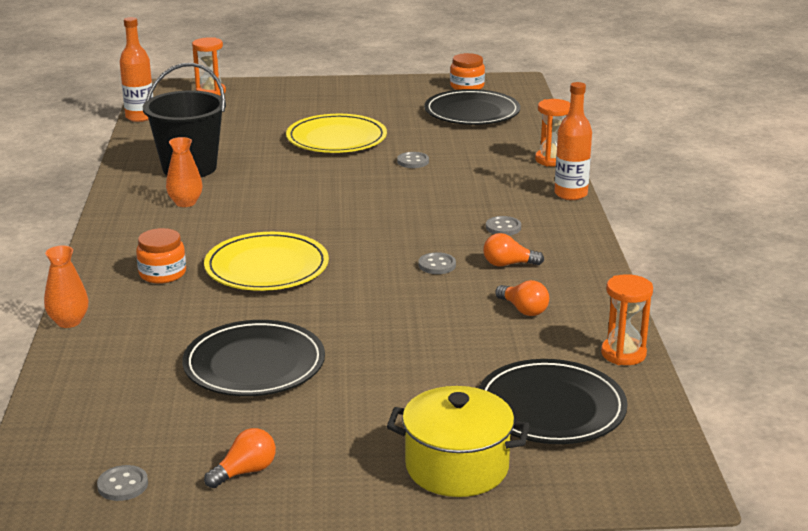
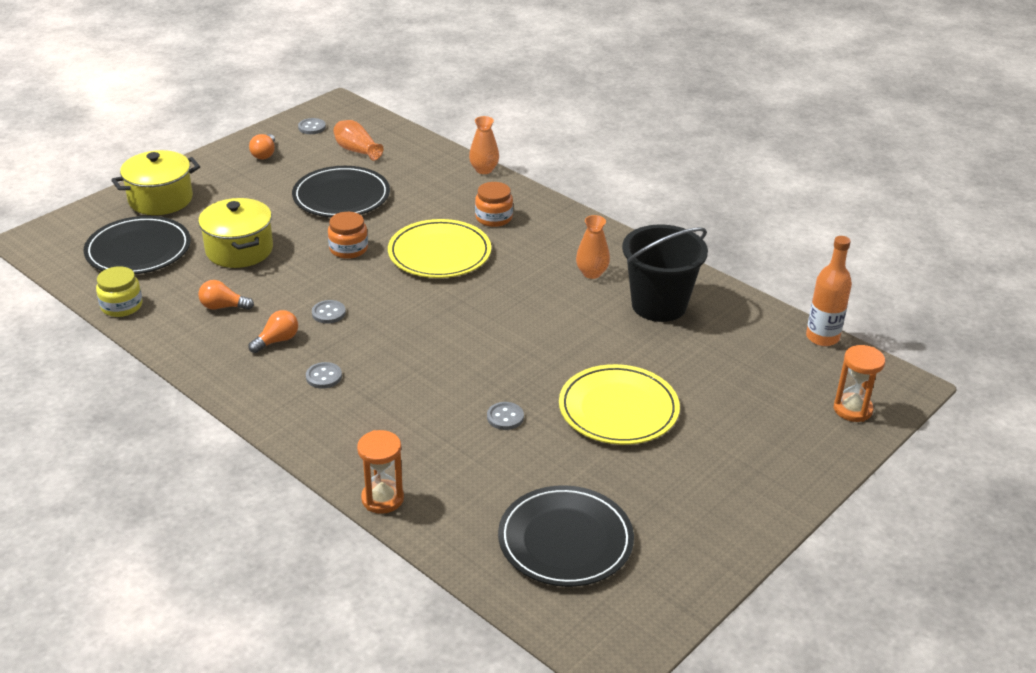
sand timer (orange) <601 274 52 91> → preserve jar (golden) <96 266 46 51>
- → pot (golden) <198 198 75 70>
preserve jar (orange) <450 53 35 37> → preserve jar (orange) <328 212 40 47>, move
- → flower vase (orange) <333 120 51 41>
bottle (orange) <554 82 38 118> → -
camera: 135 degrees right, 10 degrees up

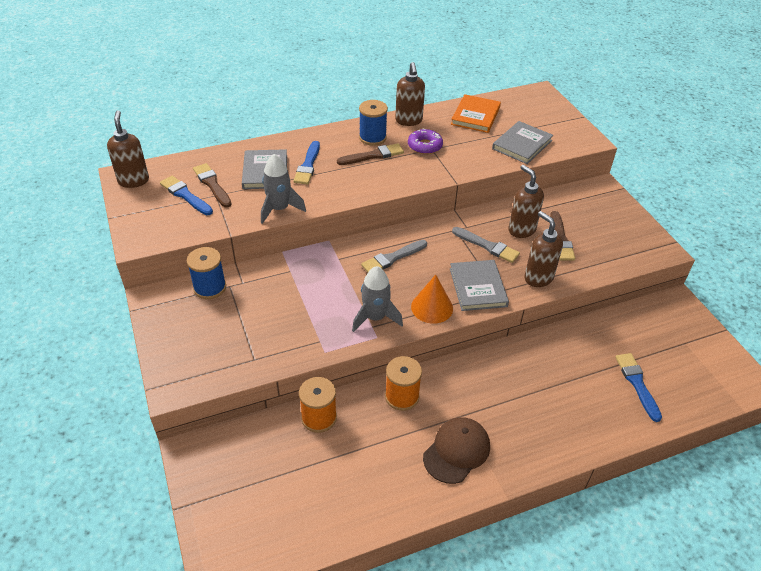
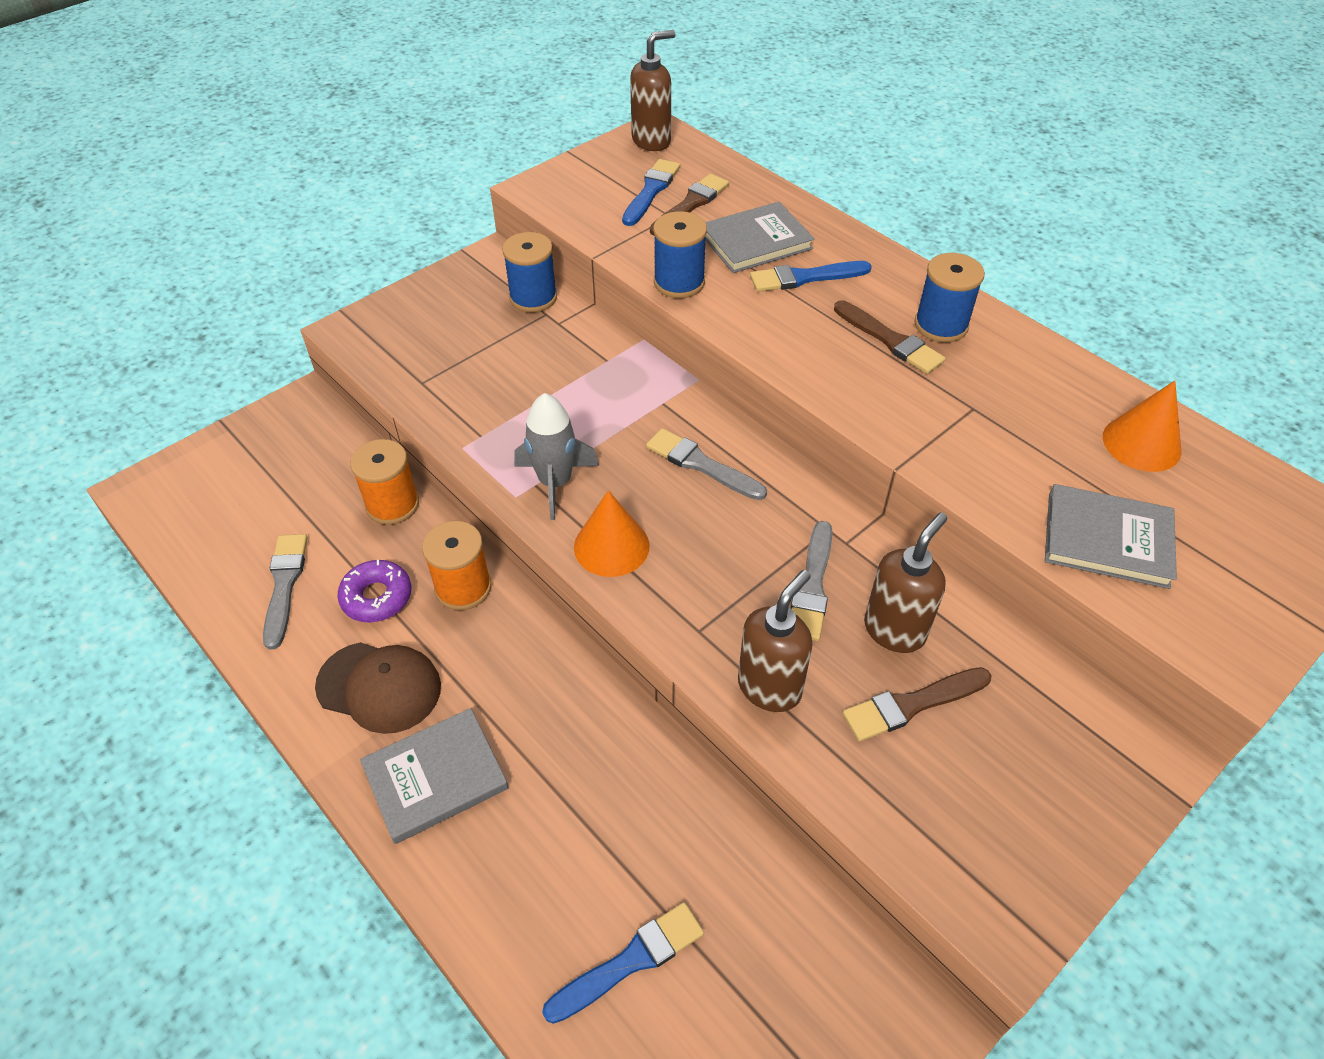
- → paintbrush (ash-grey) <263 534 45 116>
glazed donut (violet) <408 128 35 26> → glazed donut (violet) <337 560 74 63>, move
book (ash-grey) <450 260 59 51> → book (ash-grey) <360 708 149 136>, move
spaceship (ash-grey) <261 154 45 70> → spool (royal blue) <653 211 54 87>
book (orange) <451 94 50 39> → cone (orange) <1103 381 78 91>
soap pump (russet) <395 62 30 64> → -
camera: 70 degrees right, 5 degrees up

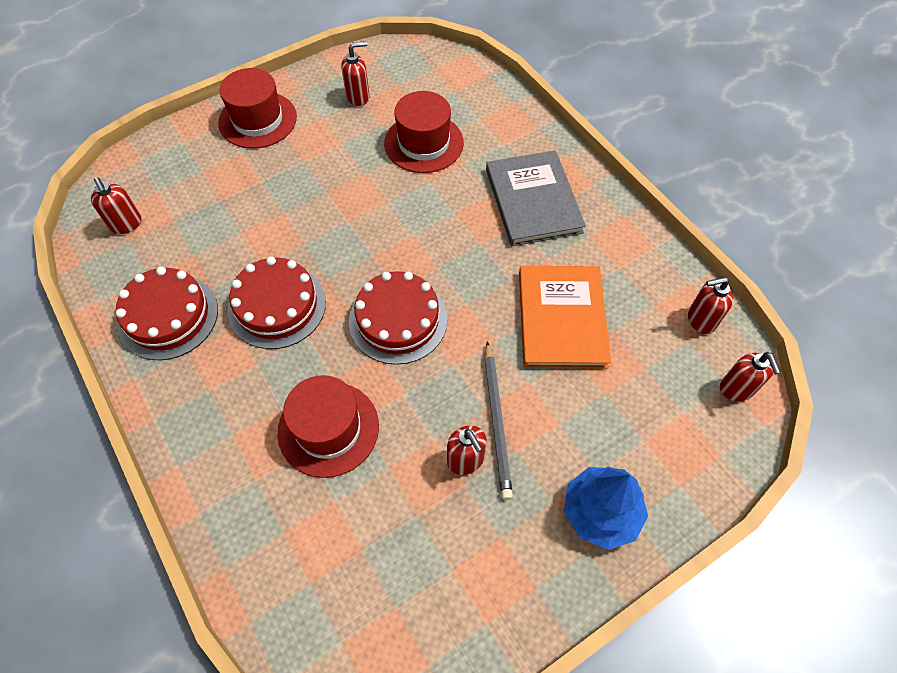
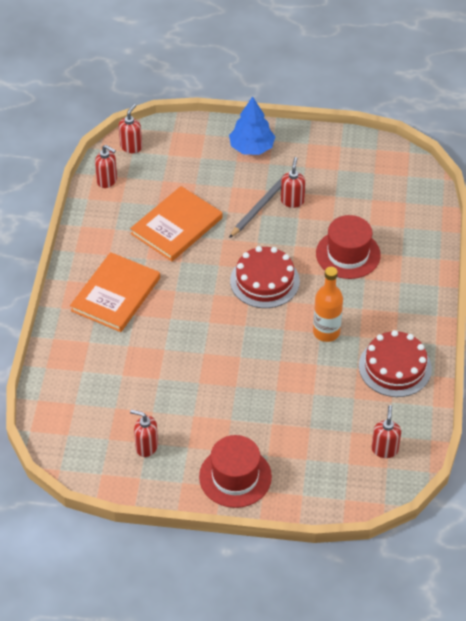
book (ash-grey) <486 150 100 96> → book (orange) <70 252 90 80>
cake (scarlet) <228 256 98 93> → bottle (orange) <313 267 30 75>
tall hat (scarlet) <384 91 80 82> → -
camera: 140 degrees left, 10 degrees down

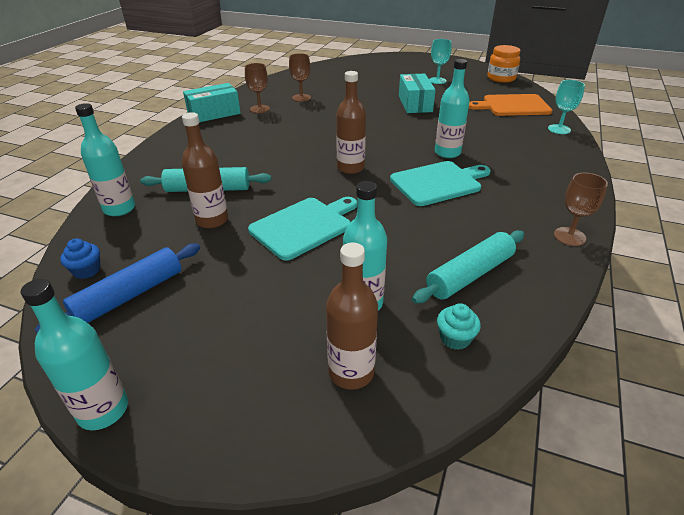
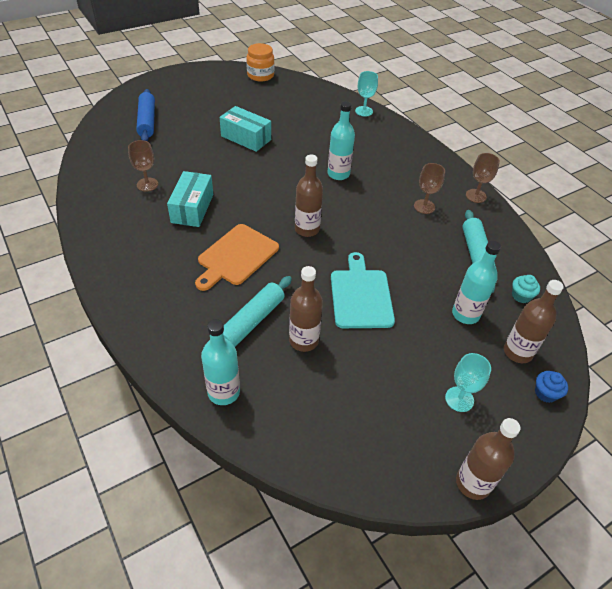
rolling pin (royal blue) <34 243 166 90> → rolling pin (royal blue) <136 89 19 52>, move
parcel (teal) <183 83 58 39> → parcel (teal) <167 171 46 56>, move
cutting board (orange) <469 94 83 22> → cutting board (orange) <195 224 84 67>, move
wine glass (russet) <245 63 25 50> → wine glass (russet) <414 163 31 51>, move
wine glass (teal) <429 39 23 45> → wine glass (teal) <445 353 46 59>, move
bottle (teal) <21 279 107 151> → bottle (russet) <456 418 65 82>
muffin (royal blue) <60 238 40 41> → muffin (royal blue) <535 371 33 32>, move
cutting board (teal) <390 161 101 45> → -
camera: 55 degrees left, 10 degrees up

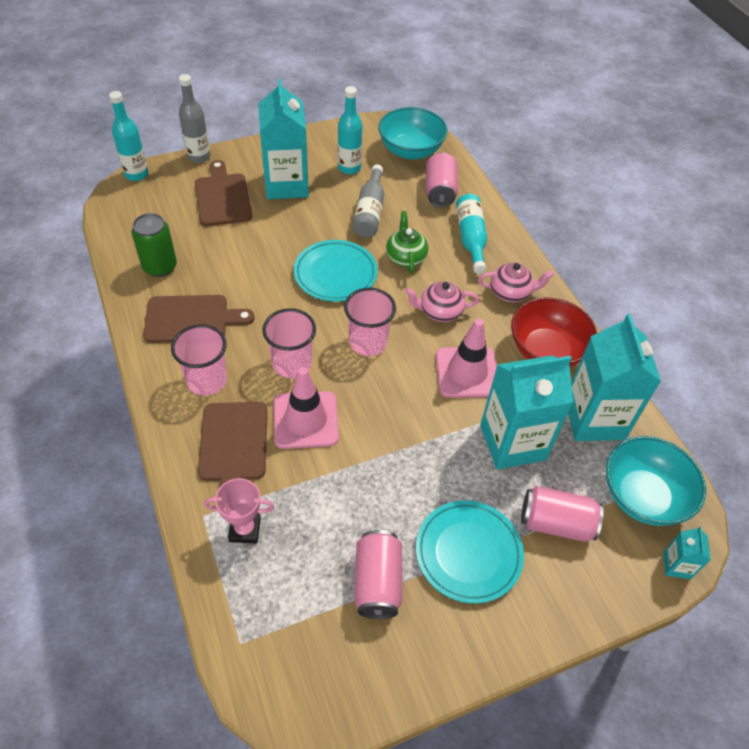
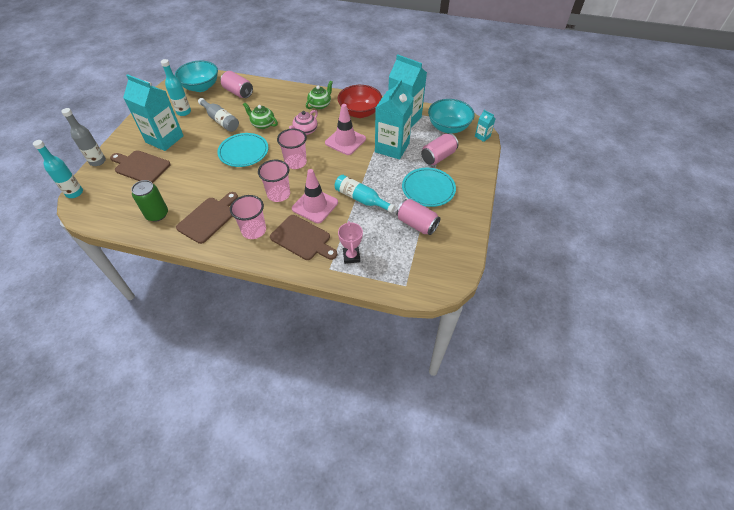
teapot (rose-pink) <478 262 76 40> → teapot (leaf-green) <306 81 27 28>
bottle (teal) <456 194 31 80> → bottle (teal) <334 175 61 38>, move
trophy (rose-pink) <204 478 71 65> → trophy (rose-pink) <338 221 25 43>, 45 degrees counterclockwise
camera: 50 degrees left, 0 degrees up

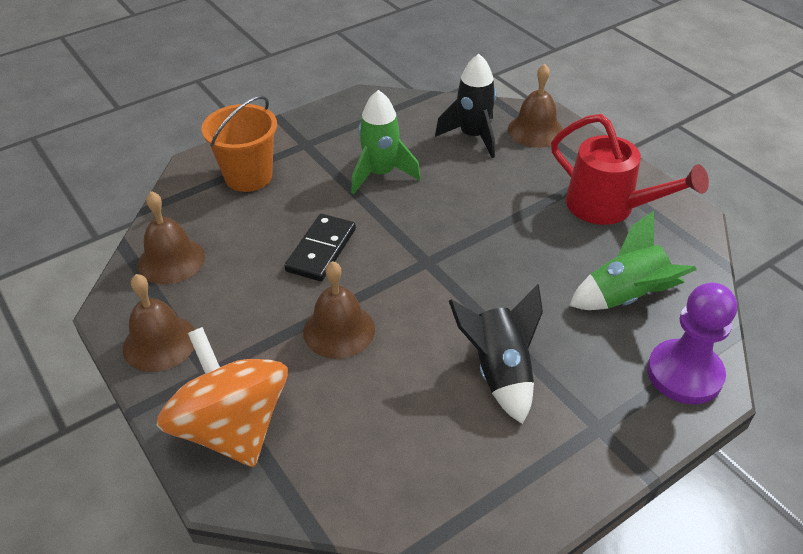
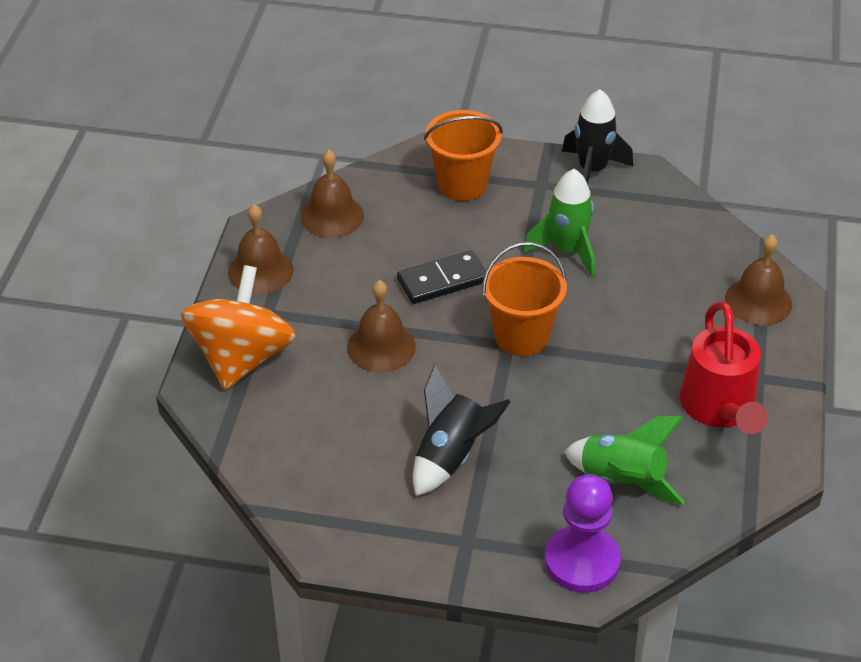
- → sand bucket (orange) <482 242 85 114>
spaceship (ebony) <435 54 62 104> → spaceship (ebony) <562 89 71 95>, move
camera: 45 degrees right, 0 degrees up

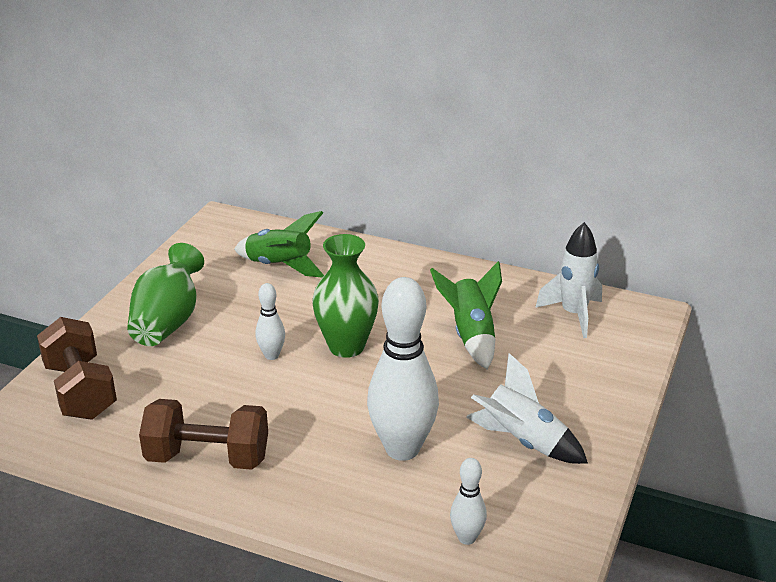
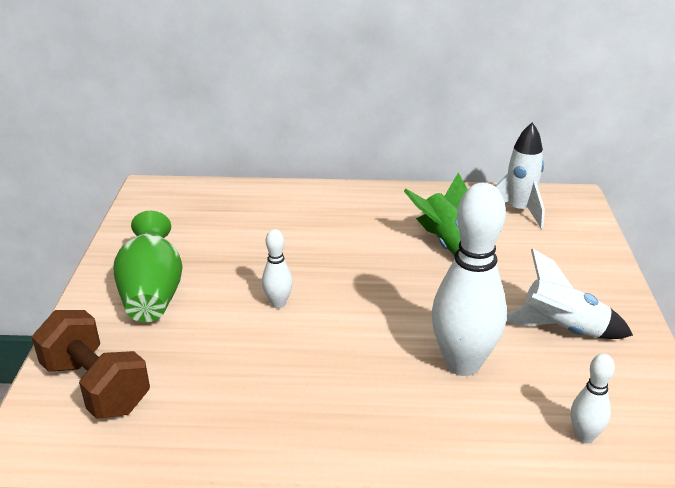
free weight (russet) <139 399 129 71> → -
spaceship (leaf-green) <234 211 90 67> → -
flower vase (leaf-green) <312 234 67 124> → -
camera: 20 degrees left, 0 degrees up

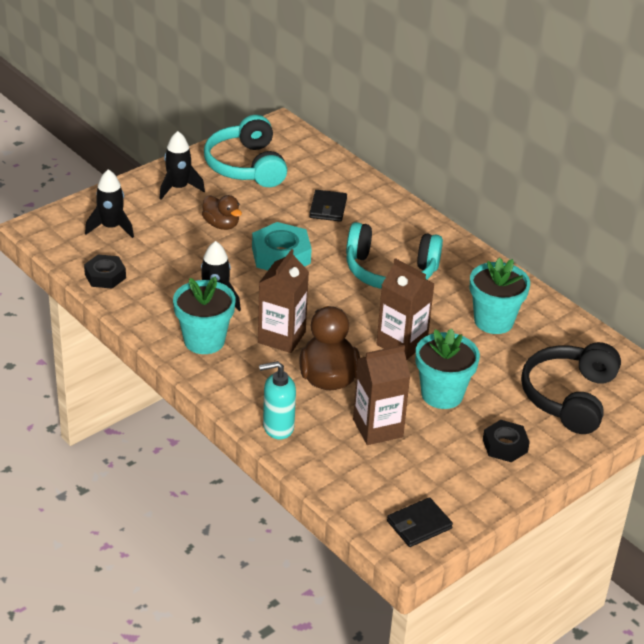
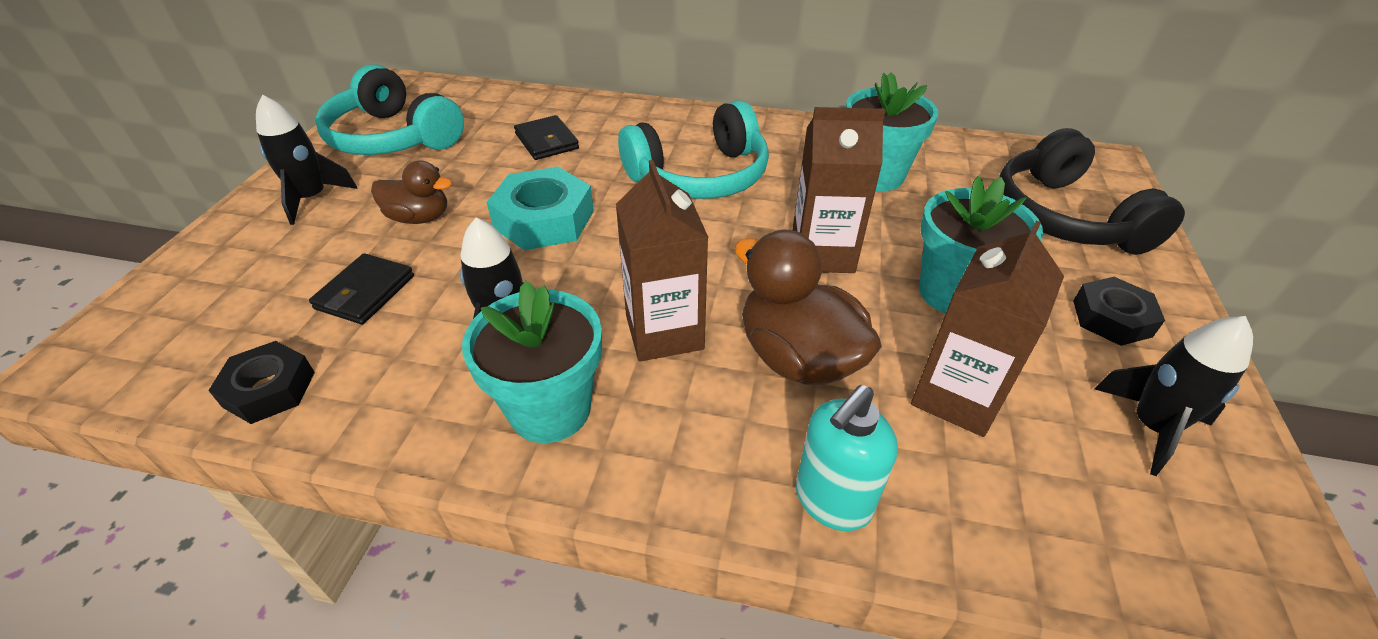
wallet (ebony) <387 497 66 50> → wallet (ebony) <309 253 105 71>, move
spaceship (ebony) <85 169 49 69> → spaceship (ebony) <1094 316 159 160>, move
camera: 35 degrees left, 5 degrees up

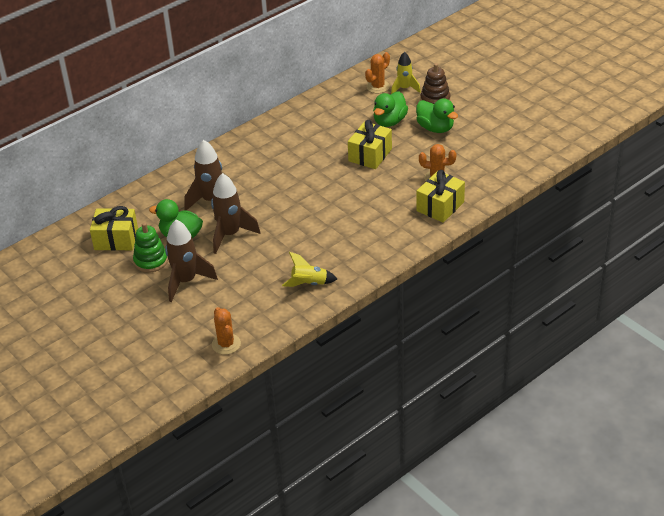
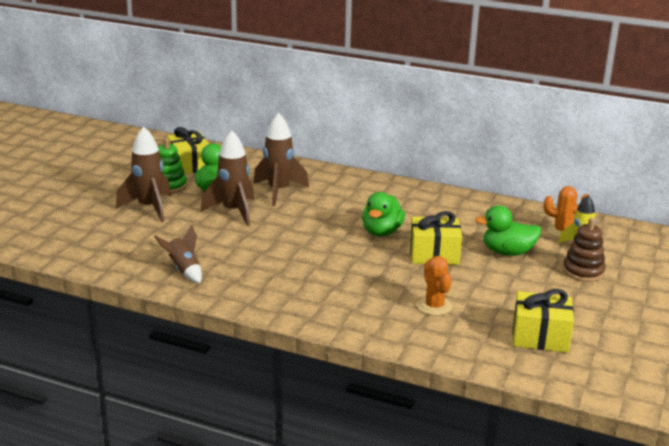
spaceship (golden) <282 252 55 35> → spaceship (russet) <154 225 48 58>
duck (leaf-green) <416 99 42 34> → duck (leaf-green) <362 192 43 44>, move
present (golden) <416 170 49 53> → present (golden) <512 289 62 64>, move
prickly plant (orange) <212 307 29 48> → -
camera: 60 degrees right, 15 degrees down

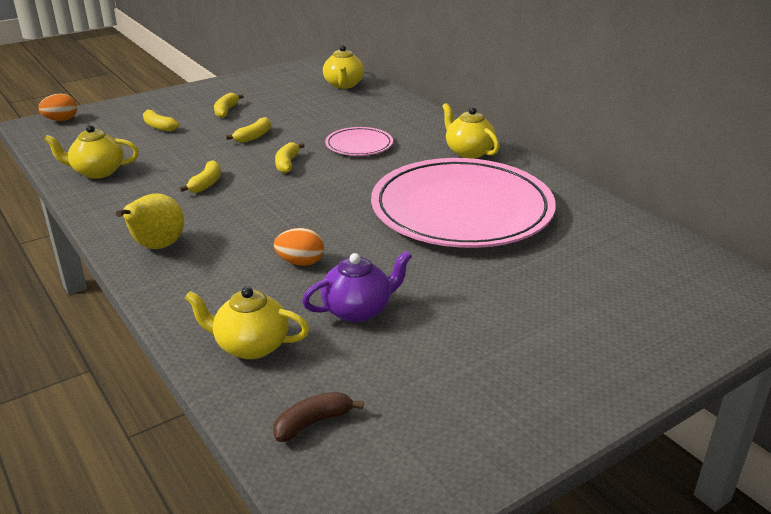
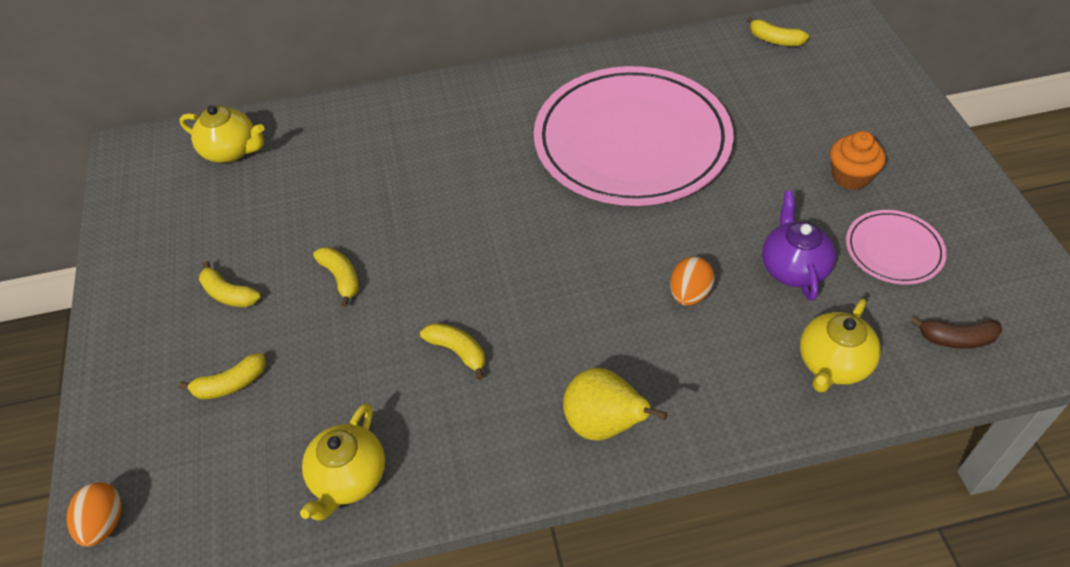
banana fruit (golden) <275 142 30 31> → banana fruit (golden) <747 16 62 30>, move
- → muffin (orange) <830 131 56 59>
dinner plate (rose-pink) <325 127 68 29> → dinner plate (rose-pink) <846 210 101 75>, move
banana fruit (russet) <273 392 91 50> → banana fruit (russet) <911 317 91 32>, 75 degrees counterclockwise
teapot (golden) <442 103 57 56> → -
camera: 65 degrees left, 20 degrees up

